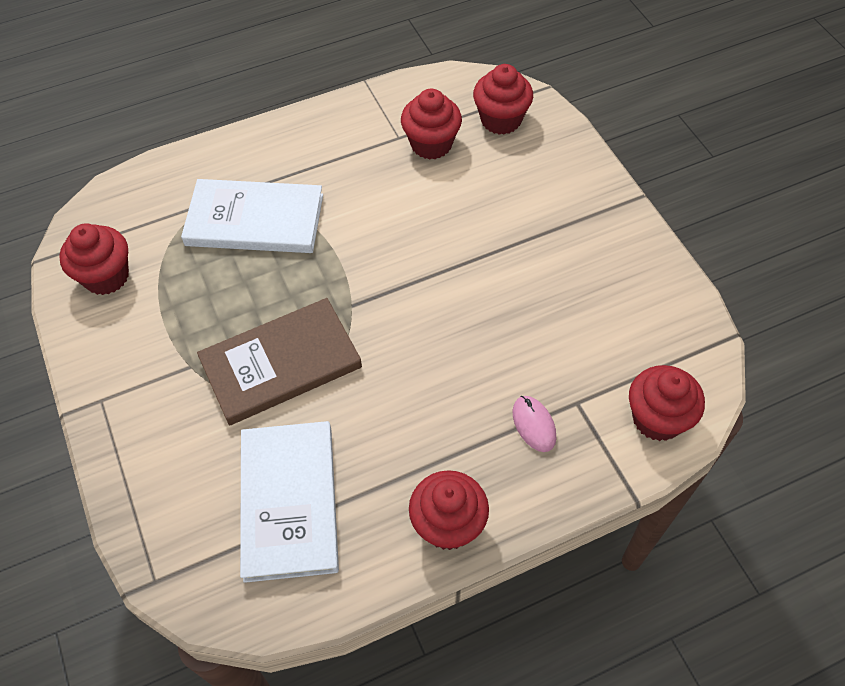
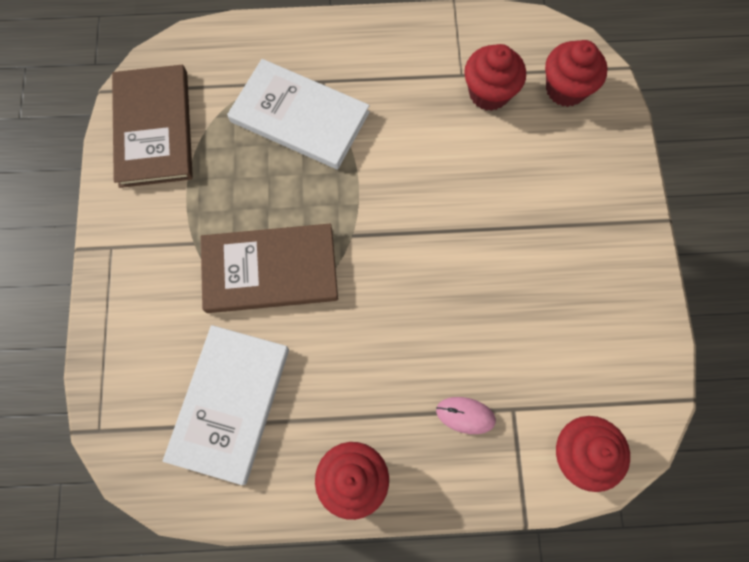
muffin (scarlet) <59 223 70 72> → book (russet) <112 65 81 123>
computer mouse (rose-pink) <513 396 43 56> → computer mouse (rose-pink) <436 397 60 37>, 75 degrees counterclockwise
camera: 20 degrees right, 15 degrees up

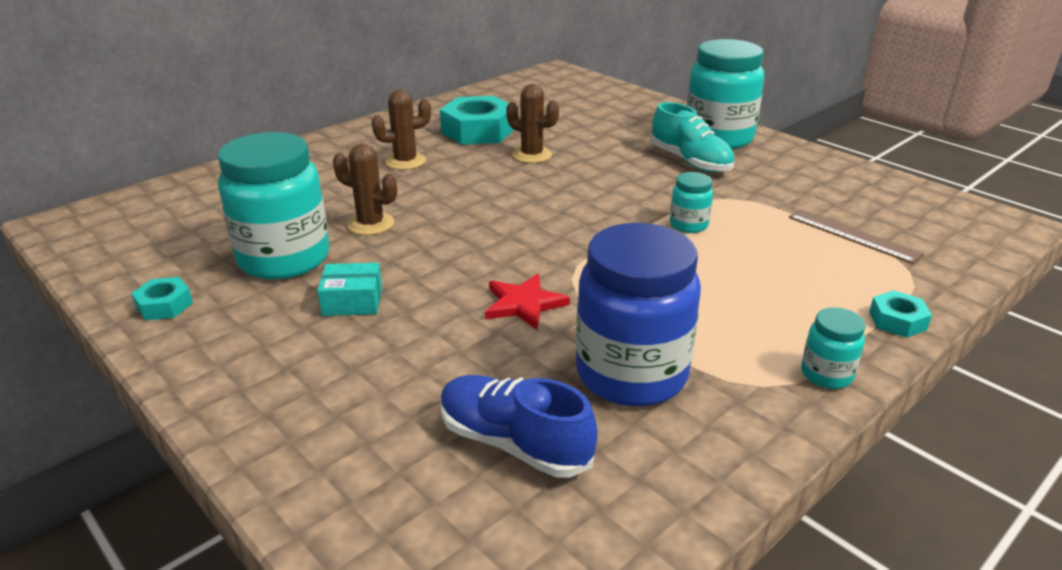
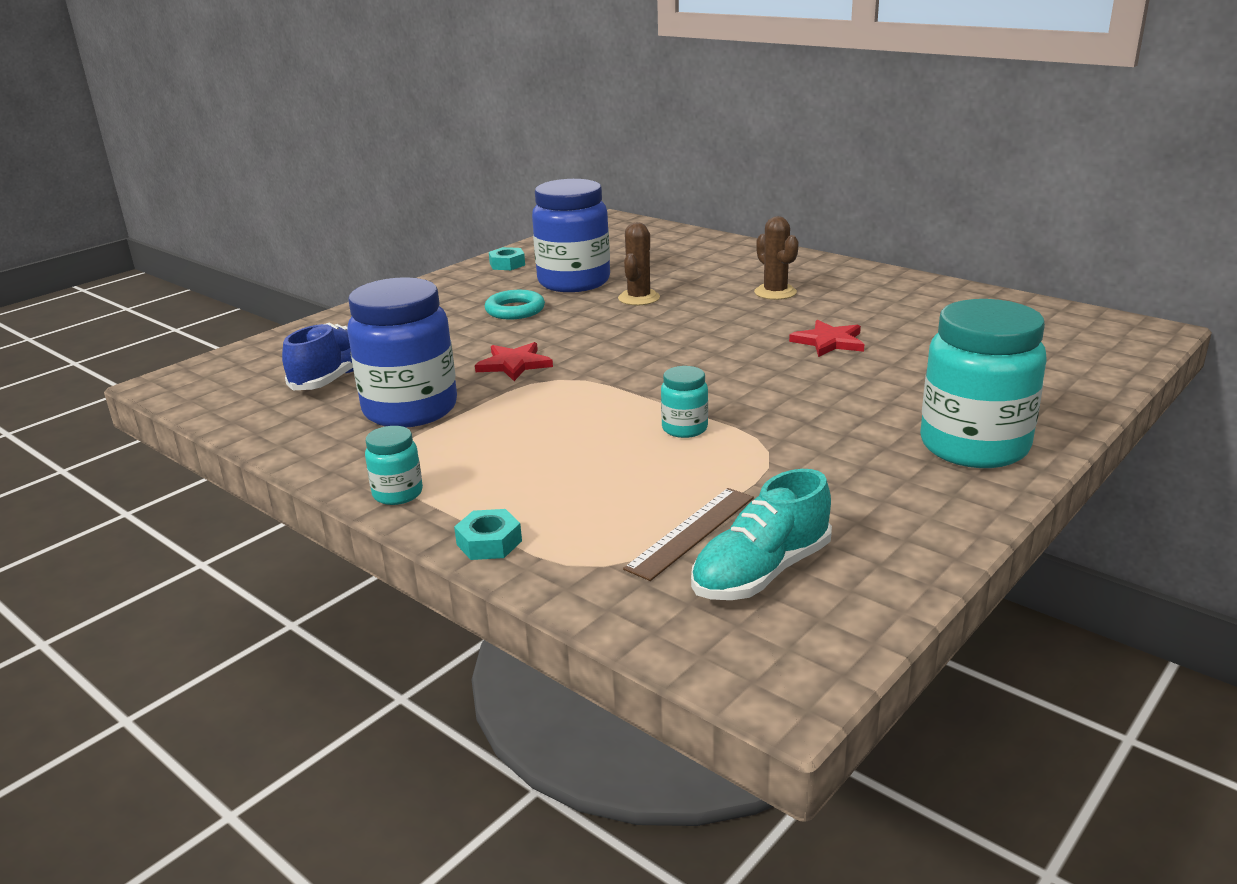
parcel (teal) <317 263 65 53> → torus (teal) <485 290 60 29>
preserve jar (teal) <218 132 111 148> → preserve jar (royal blue) <532 179 78 113>
shoe (teal) <650 102 85 70> → shoe (teal) <691 469 141 131>, move
prickly plant (russet) <506 84 53 79> → five-pointed star (scarlet) <789 320 75 37>
hexagon nut (teal) <440 96 74 49> → -
camera: 85 degrees right, 5 degrees down

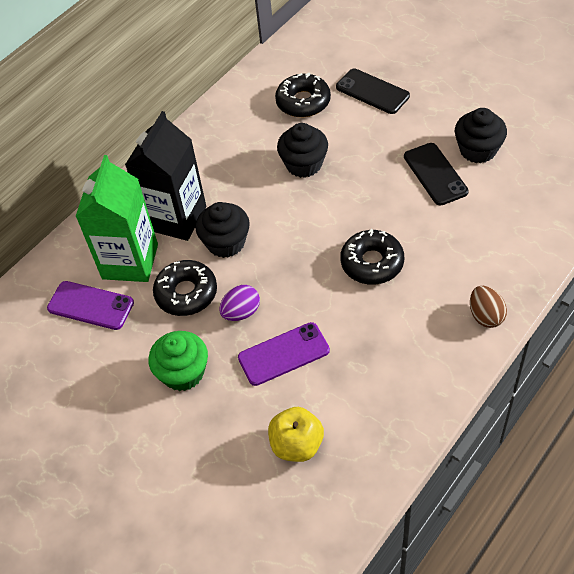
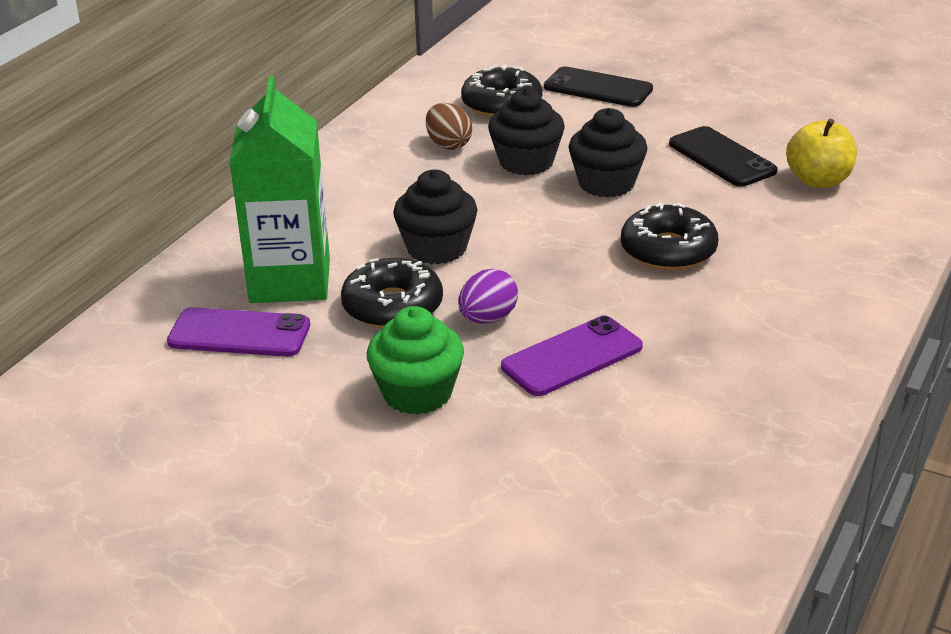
toy egg (russet) <470 286 37 42> → toy egg (russet) <426 103 46 47>, move
muffin (ebony) <455 108 52 55> → muffin (ebony) <569 108 78 89>, move
apple fruit (golden) <268 407 56 55> → apple fruit (golden) <786 119 71 69>, move
milk carton (ebony) <125 111 81 130> → -
camera: 15 degrees left, 20 degrees down

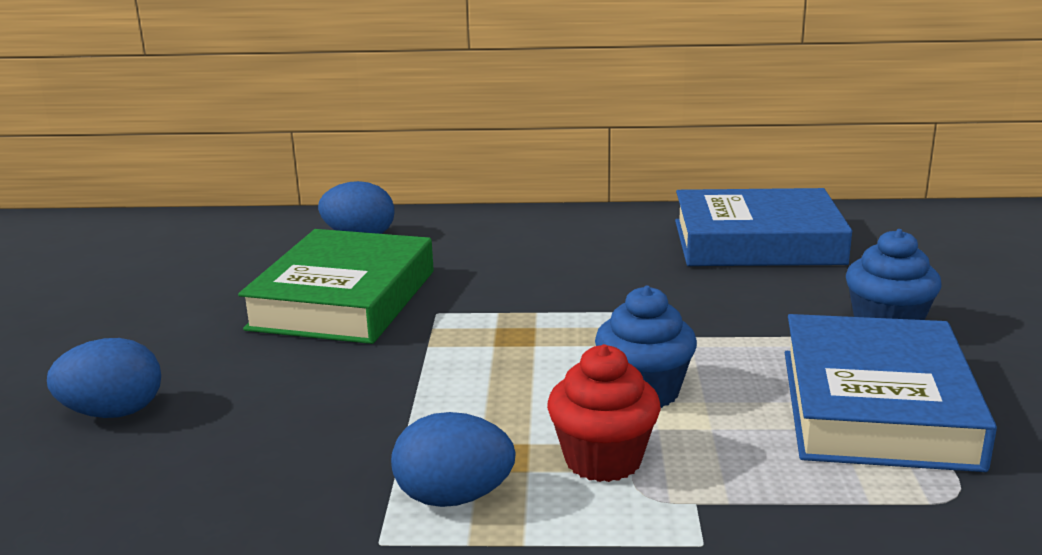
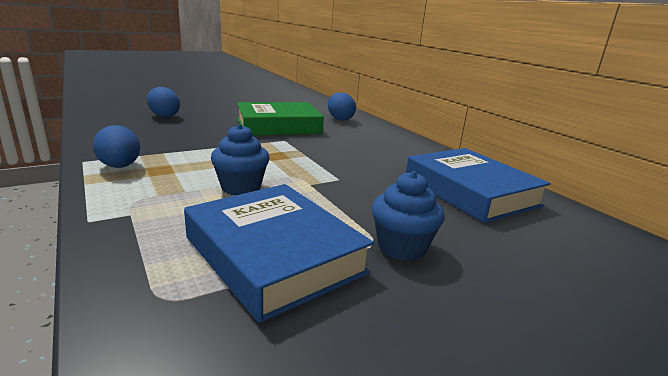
book (royal blue) <785 314 212 158> → book (royal blue) <184 184 190 139>, 75 degrees clockwise
muffin (scarlet) <547 344 114 138> → -
camera: 55 degrees right, 0 degrees up

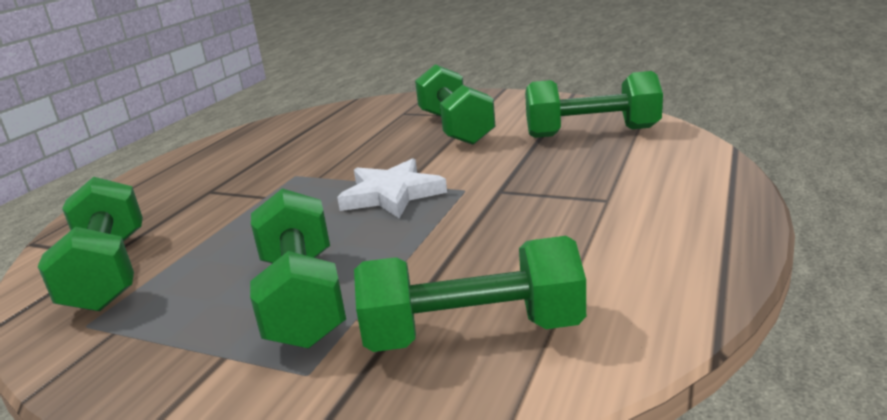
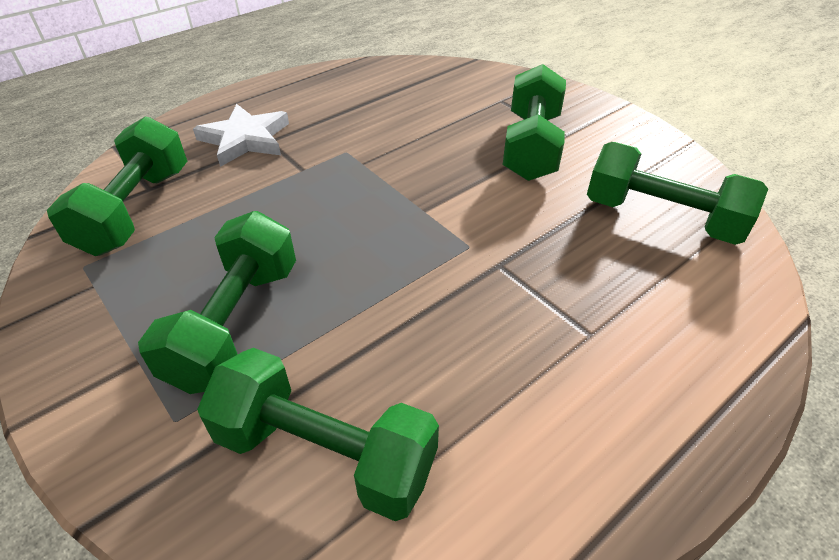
five-pointed star (pure white) <337 158 110 60> → five-pointed star (pure white) <193 104 96 63>, move
camera: 25 degrees right, 20 degrees up

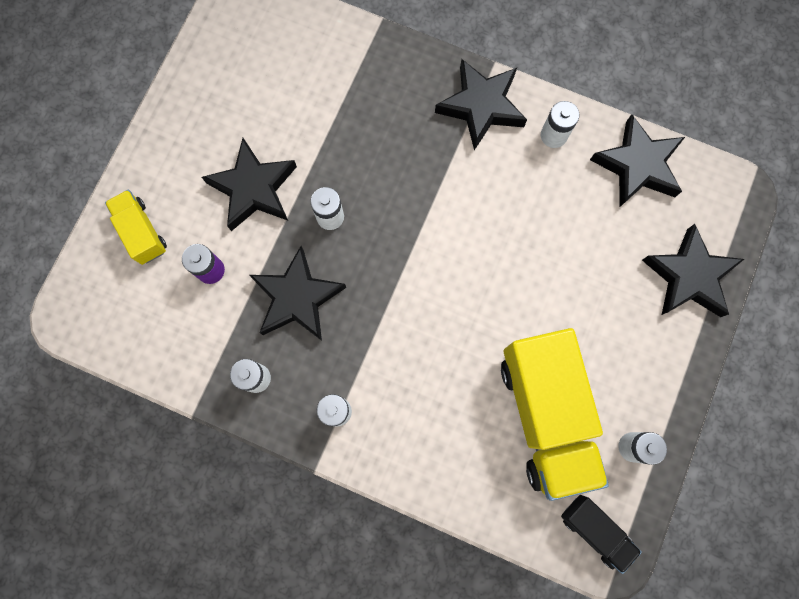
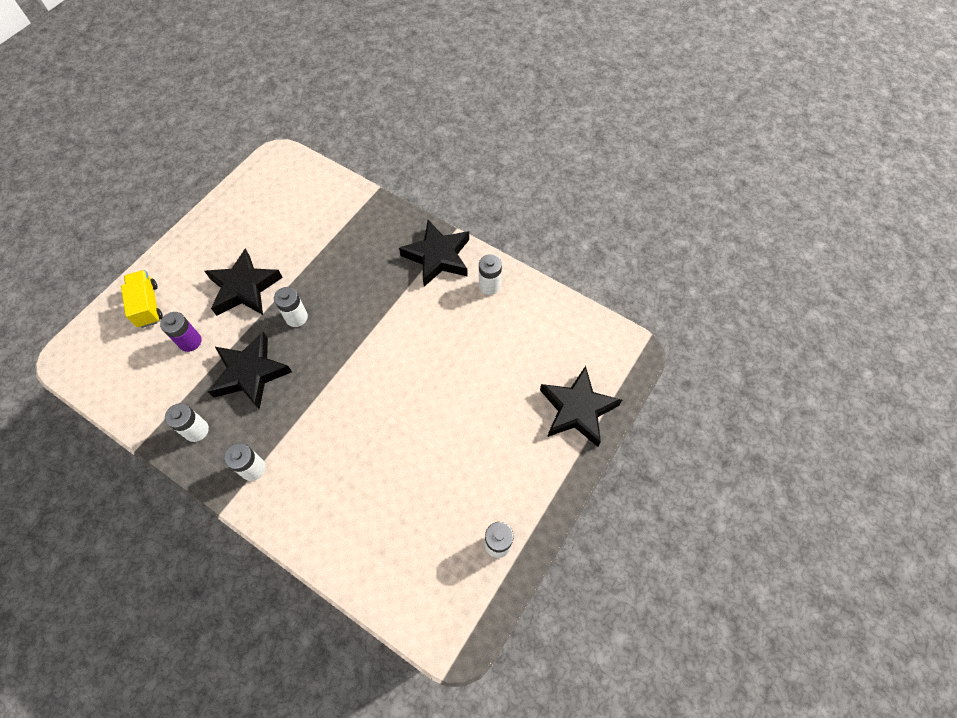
truck (golden) <501 328 108 173> → -
truck (ebony) <561 495 81 79> → -
five-pointed star (ebony) <590 114 95 93> → -
camera: 10 degrees right, 15 degrees down

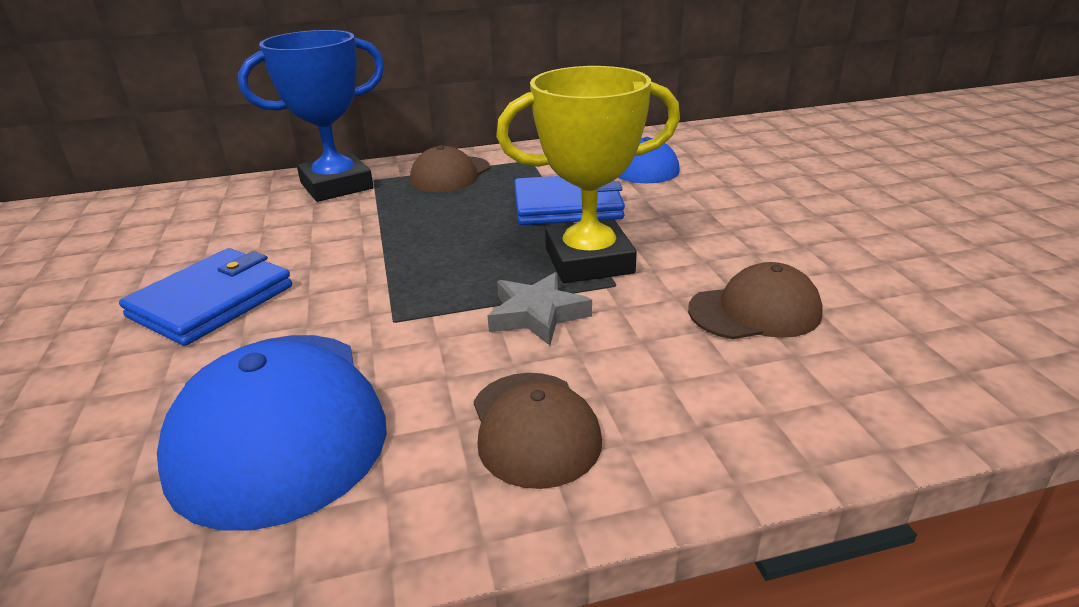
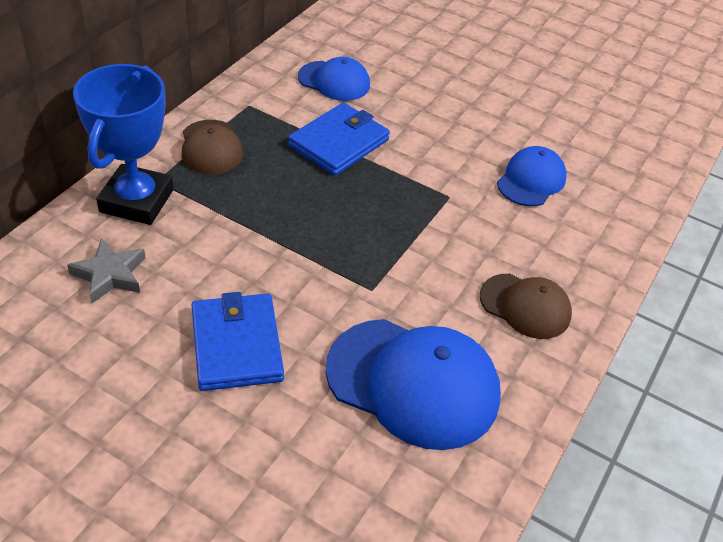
five-pointed star (ash-grey) <487 272 105 73> → five-pointed star (ash-grey) <67 238 79 65>, move
peaked cap (russet) <688 262 135 77> → peaked cap (royal blue) <497 146 70 60>
trophy (golden) <496 66 184 217> → -
camera: 50 degrees left, 15 degrees up

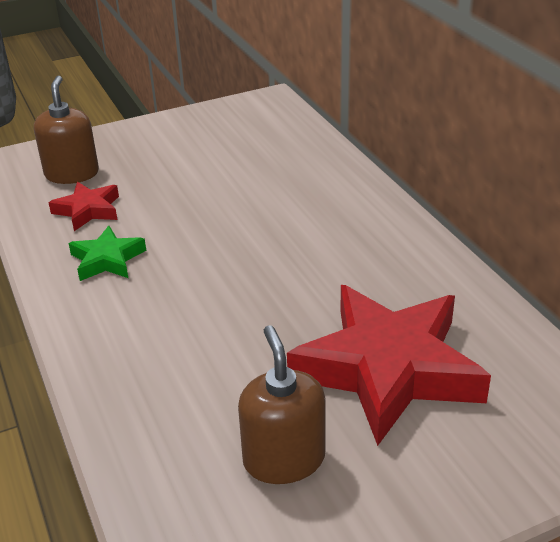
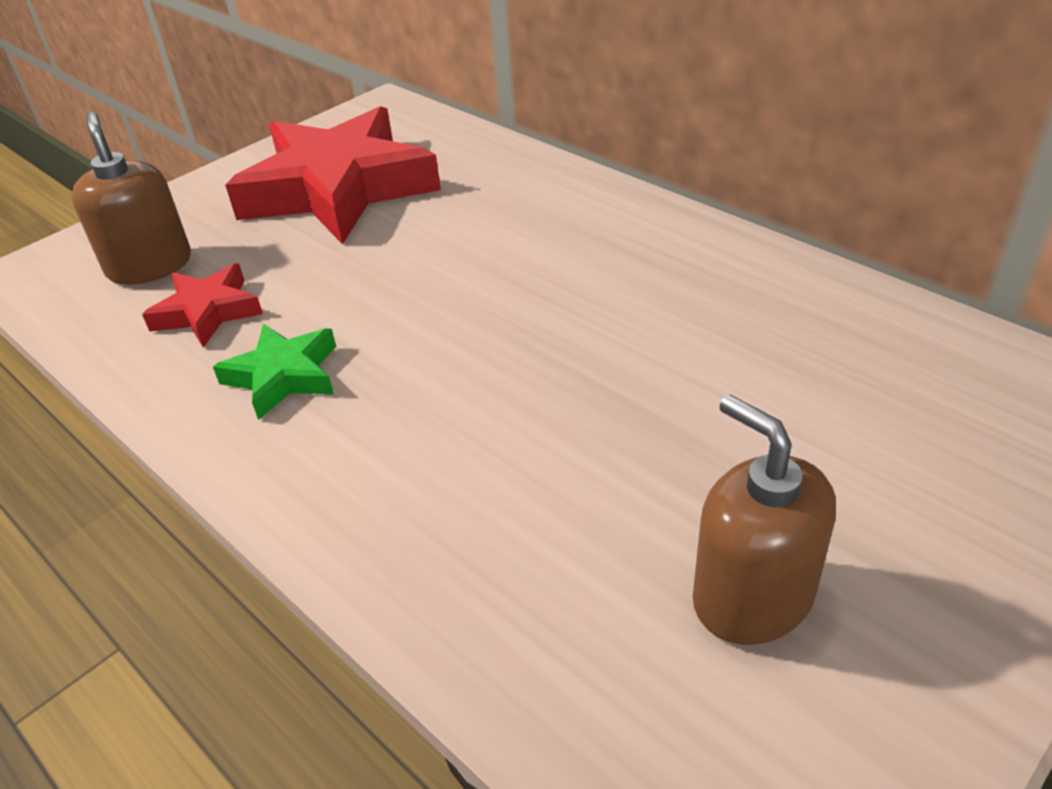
five-pointed star (scarlet) <287 285 204 161> → five-pointed star (scarlet) <225 106 216 138>, move
camera: 20 degrees left, 5 degrees up

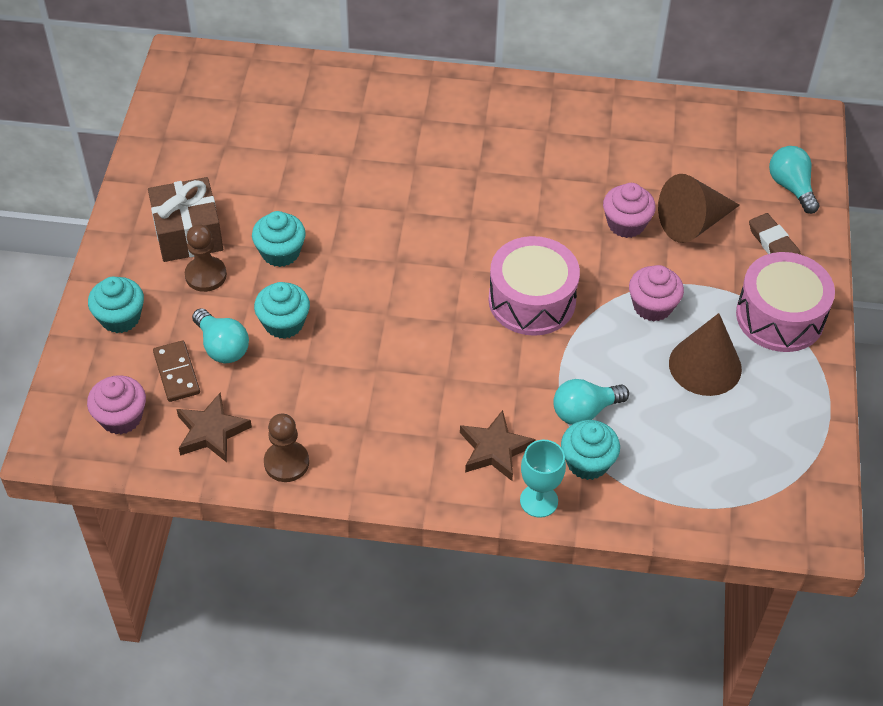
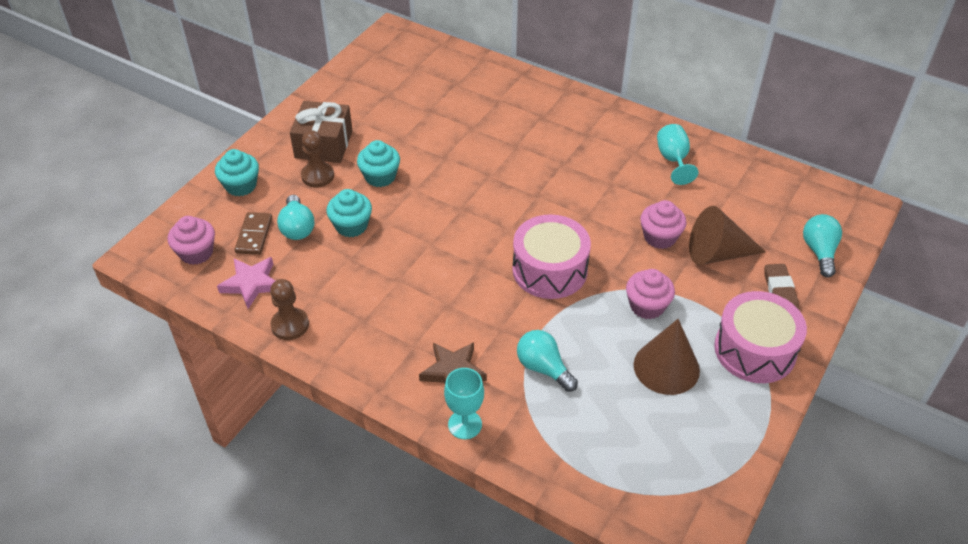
five-pointed star (russet) <176 393 76 69> → five-pointed star (rose-pink) <217 257 58 52>
lightbulb (teal) <553 379 76 46> → lightbulb (teal) <517 330 61 62>, 45 degrees clockwise
- → wine glass (teal) <657 124 42 61>
muffin (teal) <561 420 59 60> → -
camera: 25 degrees right, 5 degrees down

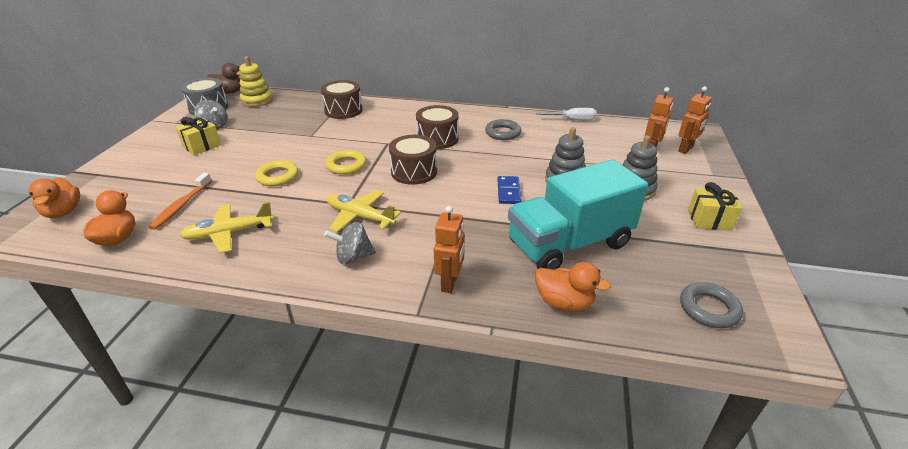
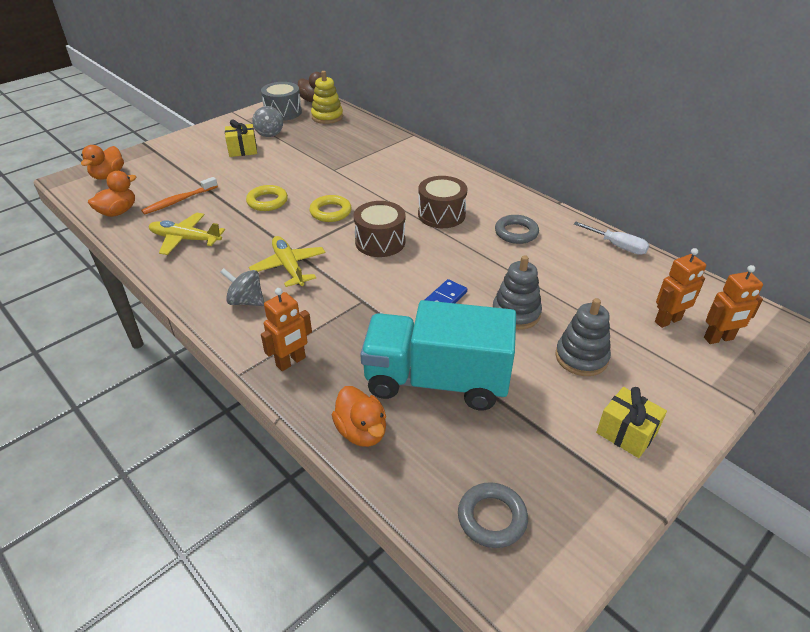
drum (russet) <321 80 42 39> → -
camera: 35 degrees right, 5 degrees up

